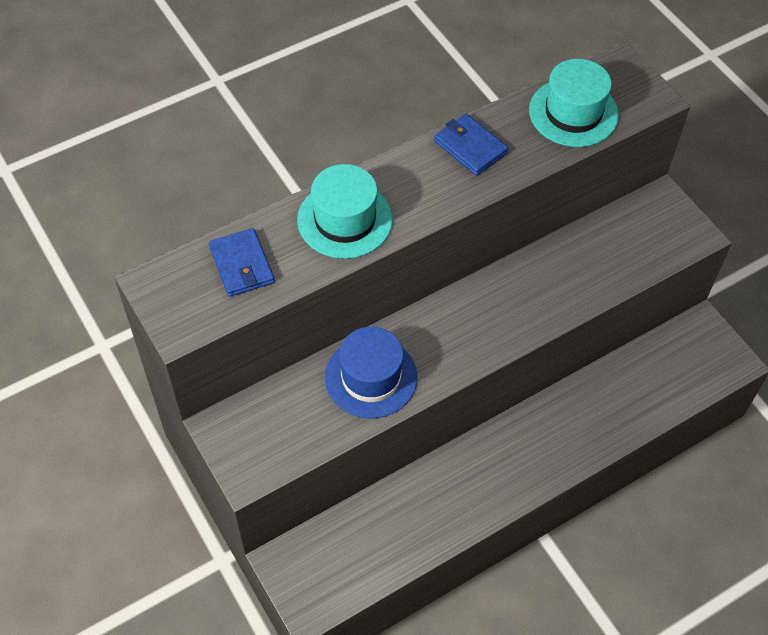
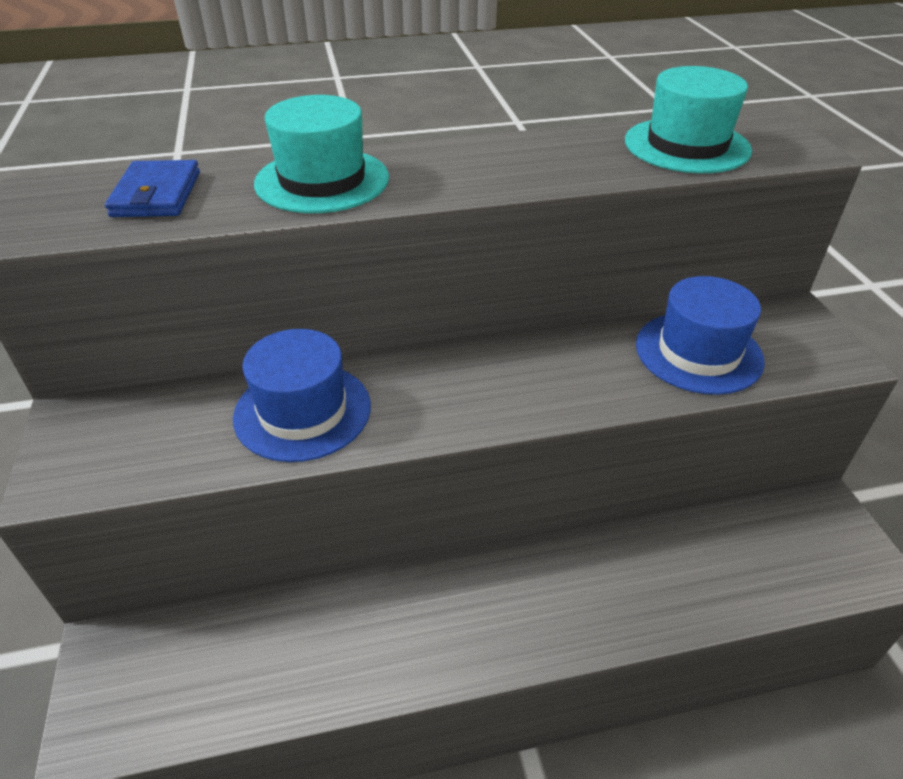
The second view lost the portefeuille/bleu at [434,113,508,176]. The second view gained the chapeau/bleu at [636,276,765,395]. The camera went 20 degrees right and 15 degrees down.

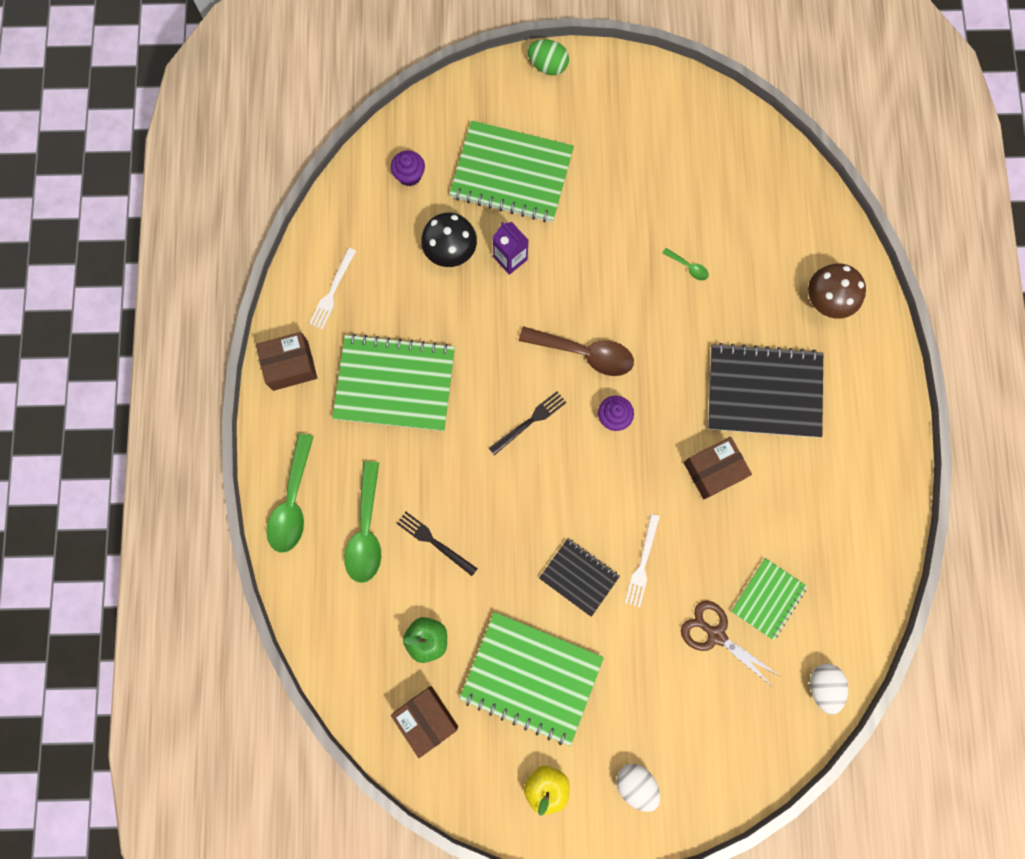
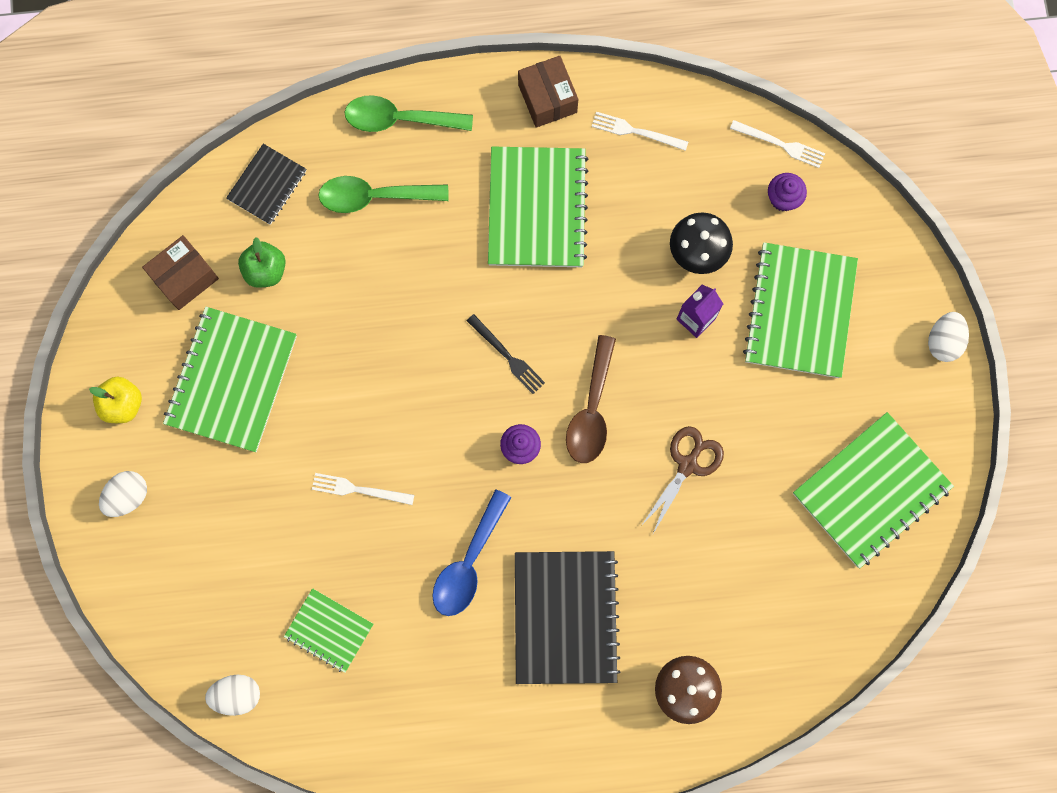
What was the œuf/vert at [528,39,569,75] turned into the œuf/blanc at [928,312,969,362]. The second view lost the cuillère/vert at [662,248,709,280]. Where the boîte/marron stood at [684,437,752,500], the cuillère/bleu came to stand at [432,489,512,616]. The second view lost the fourchette/noir at [397,512,478,576]. The carnet/noir ended up elsewhere, having gone from [539,538,620,617] to [226,144,307,225]. The ciseaux/marron ended up elsewhere, having gone from [681,601,780,687] to [641,426,724,533]. The second view gained the fourchette/blanc at [730,120,825,168]. The second view gained the carnet/vert at [793,412,954,568]. The camera went 85 degrees right and 0 degrees up.

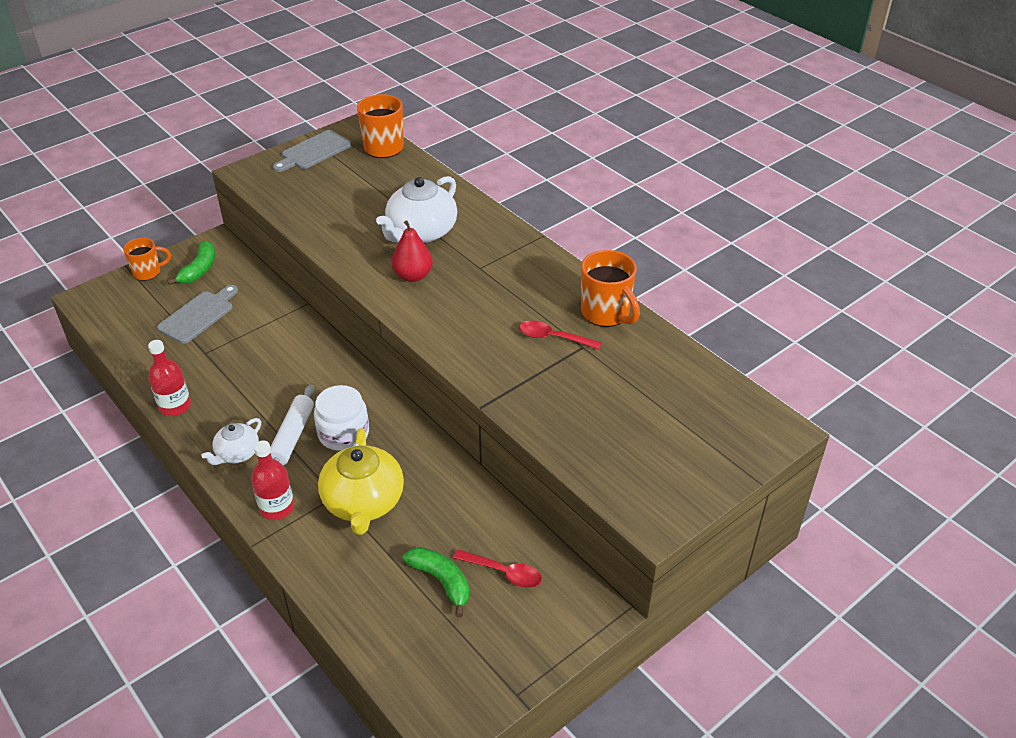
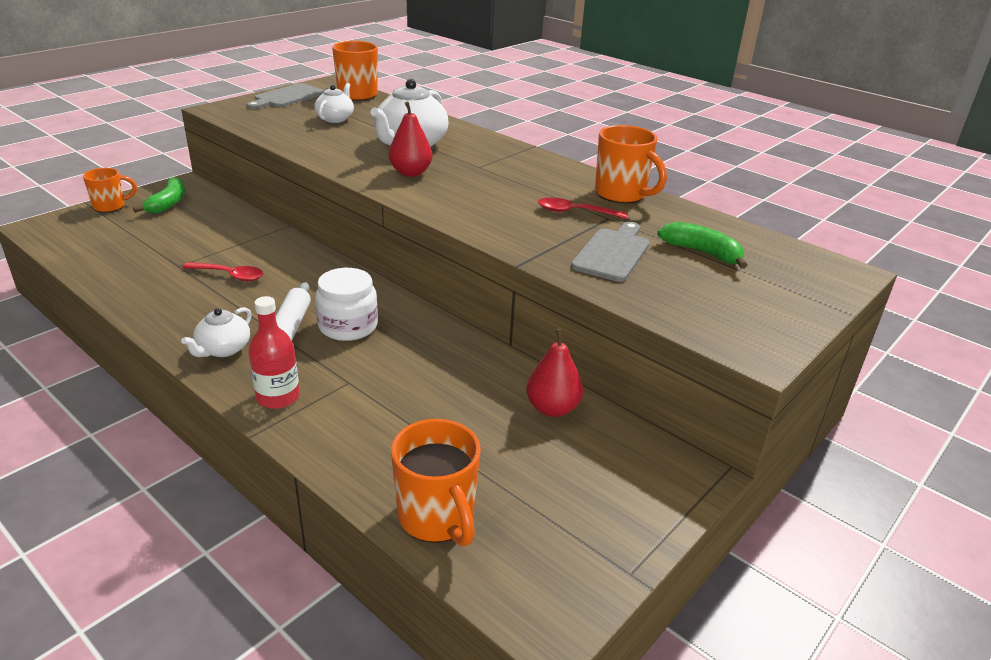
The planche à découper/gris ended up elsewhere, having gone from [157,285,238,344] to [571,222,649,282]. The second view lost the bouteille/rouge at [148,340,191,416]. The second view lost the théière/jaune at [318,428,404,535]. The banane/vert ended up elsewhere, having gone from [403,547,469,617] to [657,222,747,269]. The cuillère/rouge ended up elsewhere, having gone from [453,549,542,588] to [182,262,264,281]. The second view gained the théière/blanc at [314,83,354,123]. The second view gained the poire/rouge at [526,329,583,417]. The second view gained the tasse/orange at [391,419,481,546]. The camera went 10 degrees left and 10 degrees down.

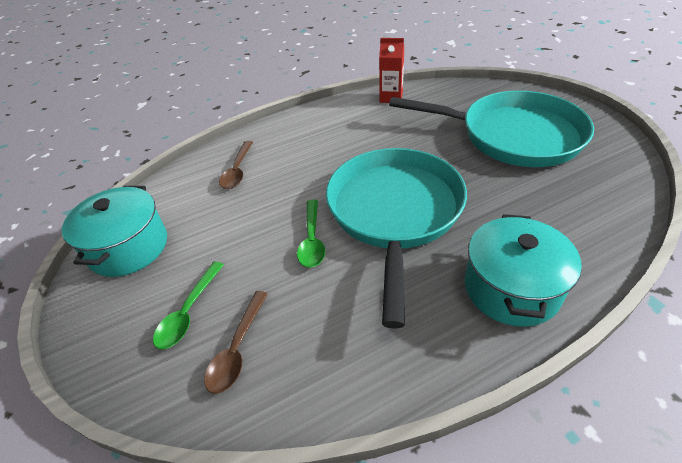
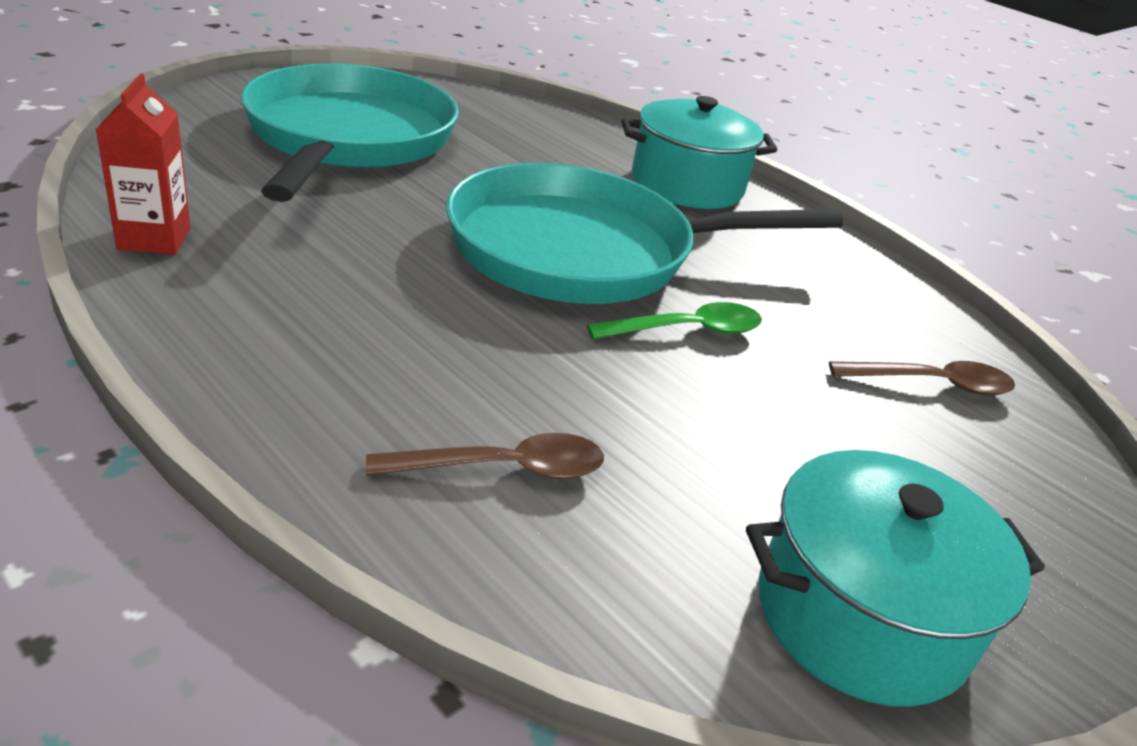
The second view lost the cuillère/vert at [153,261,224,349]. The camera went 115 degrees left and 10 degrees down.

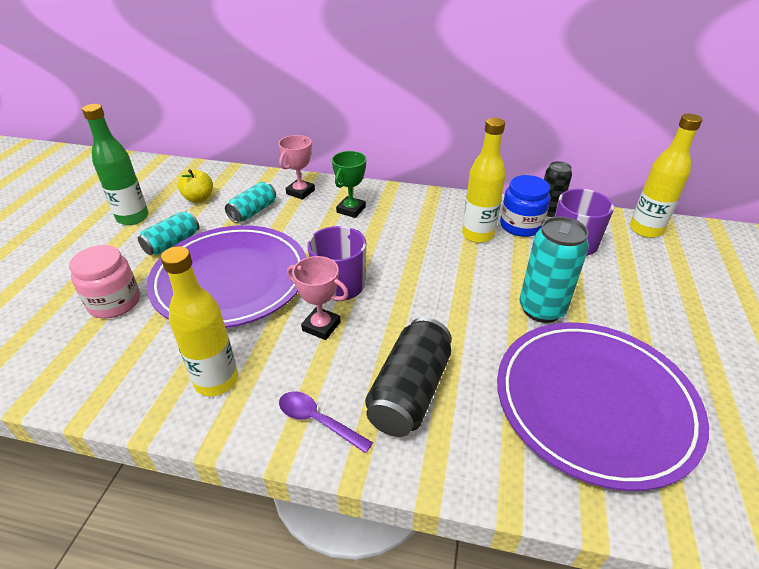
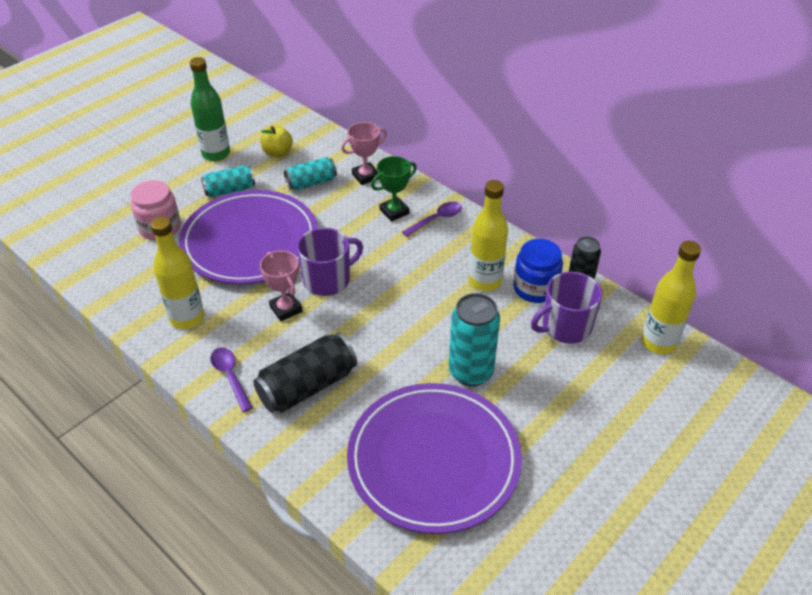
The second view gained the cuillère/violet at [402,202,462,237]. The camera went 30 degrees right and 5 degrees up.

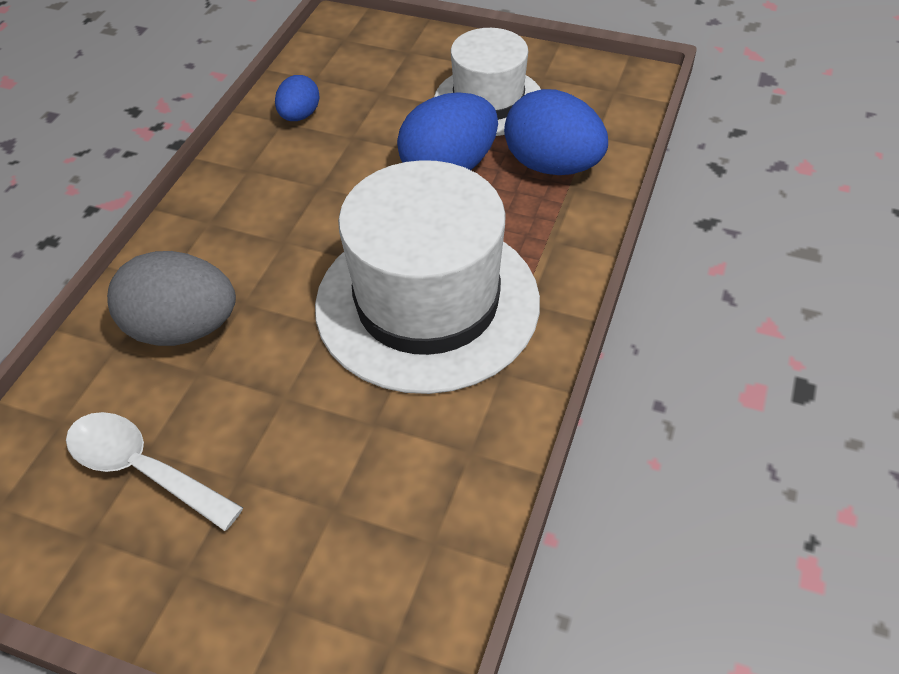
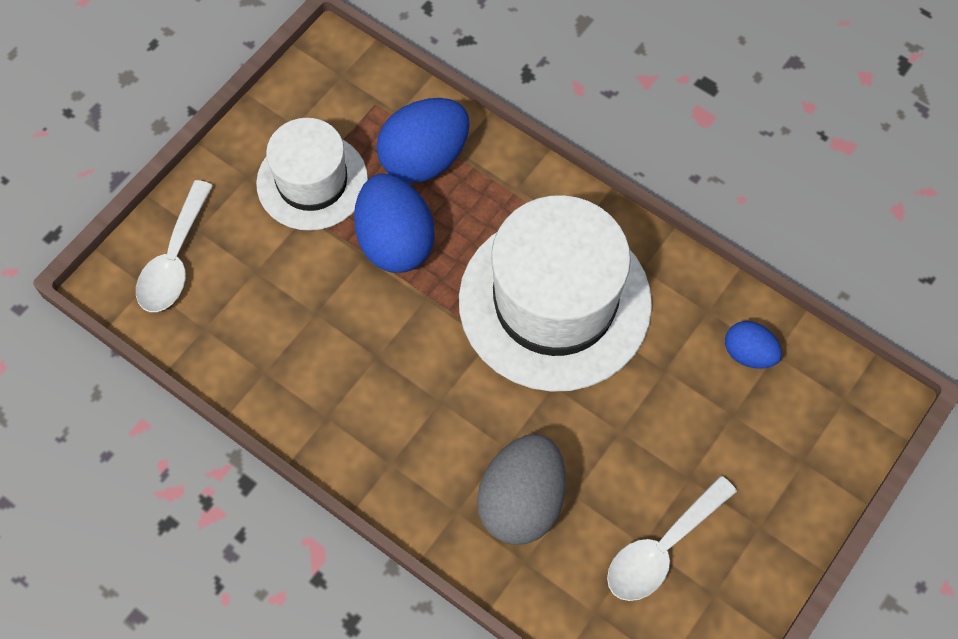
The œuf/bleu ended up elsewhere, having gone from [275,75,320,121] to [725,321,782,369]. The second view gained the cuillère/blanc at [136,180,213,312]. The camera went 75 degrees left and 15 degrees up.

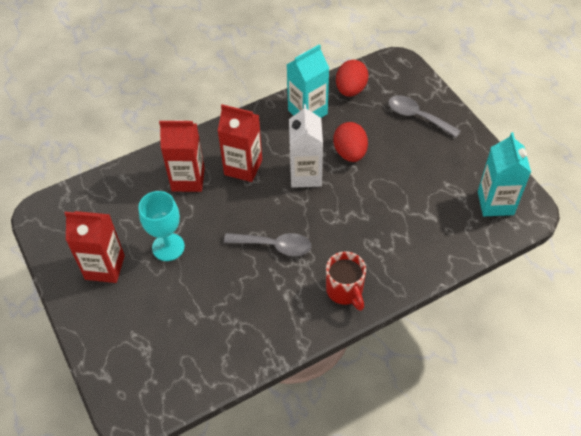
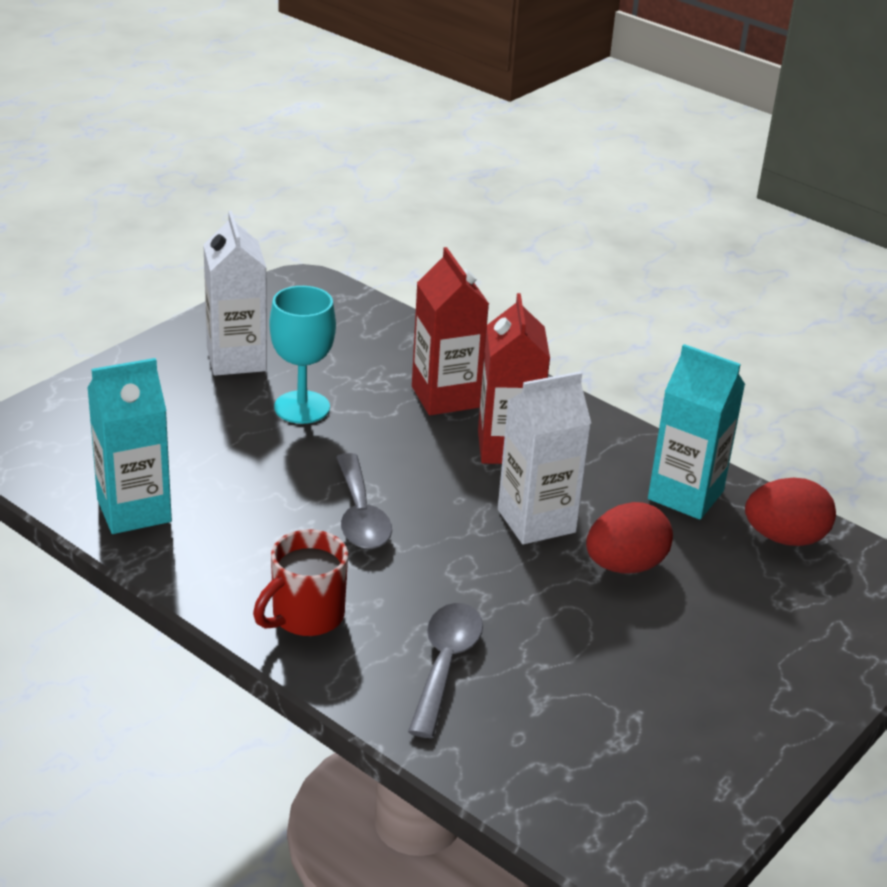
The cuillère/gris ended up elsewhere, having gone from [388,95,461,137] to [408,603,483,738]. The brique de lait/turquoise ended up elsewhere, having gone from [478,132,531,216] to [87,358,172,534]. What was the brique de lait/rouge at [64,211,125,283] turned into the brique de lait/blanc at [203,211,267,376]. The camera went 65 degrees right and 20 degrees down.

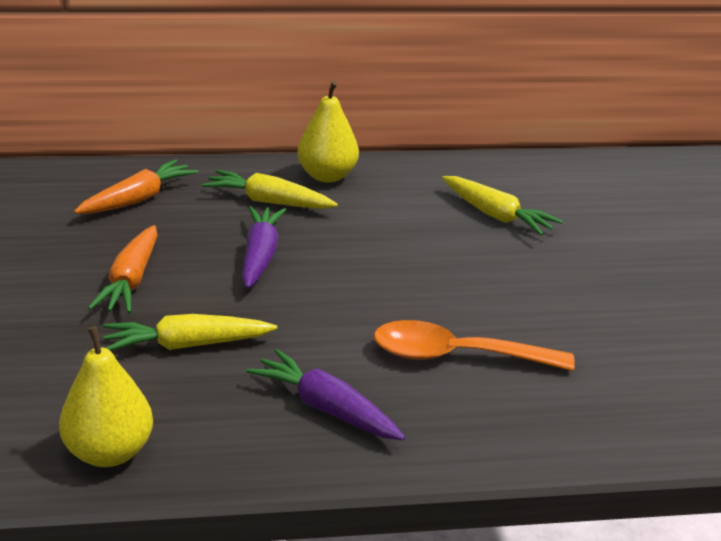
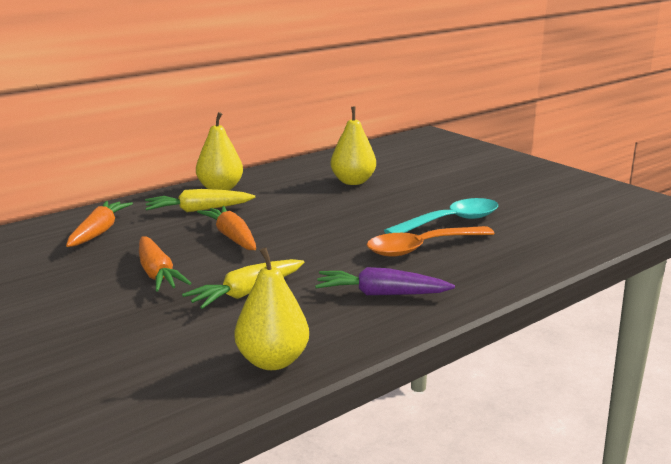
Where the carotte/jaune stood at [442,176,563,236], the poire/jaune came to stand at [331,106,376,185]. What was the carotte/violet at [242,206,286,289] turned into the carotte/orange at [197,206,256,250]. The second view gained the cuillère/turquoise at [384,198,498,234]. The camera went 30 degrees left and 10 degrees down.

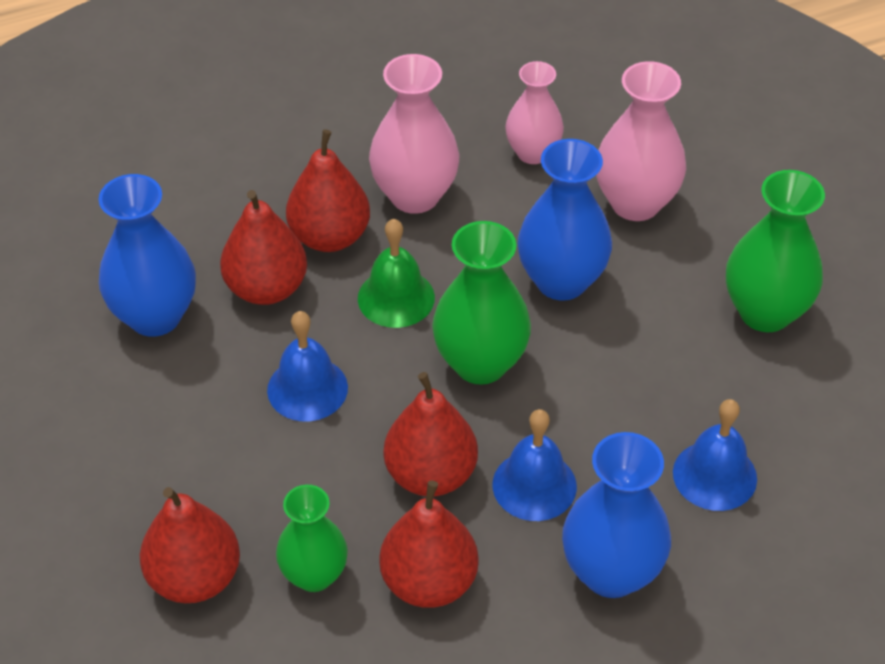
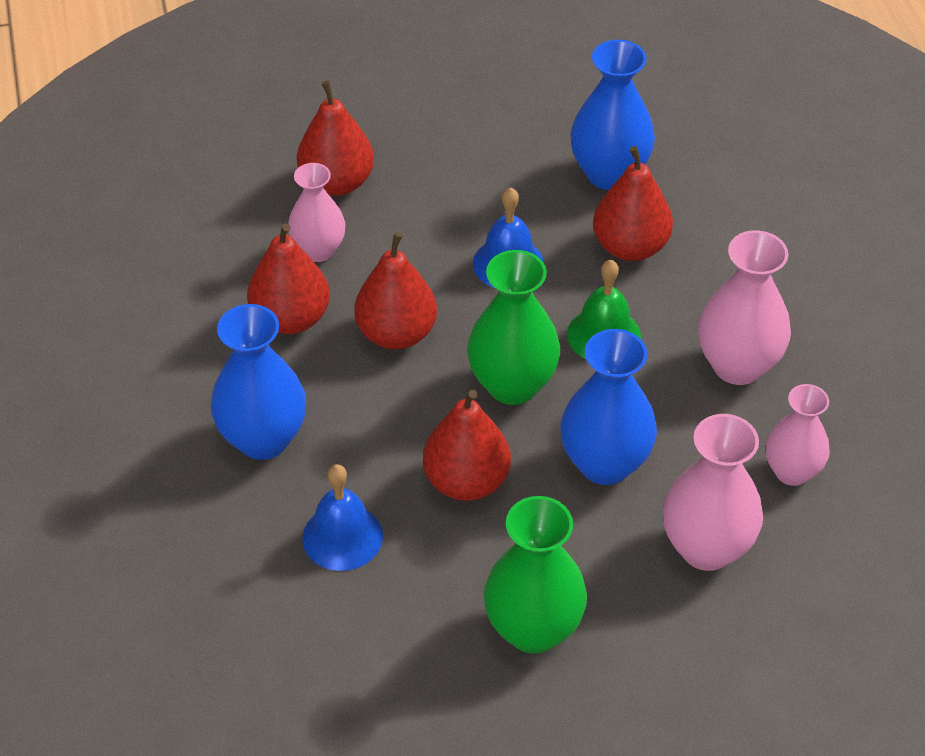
The poire/rouge ended up elsewhere, having gone from [286,130,370,252] to [423,390,511,501]. The second view lost the cloche/bleu at [493,409,577,521]. What was the vase/vert at [276,485,348,592] turned into the vase/rose at [288,163,345,262]. The camera went 100 degrees right and 0 degrees up.

